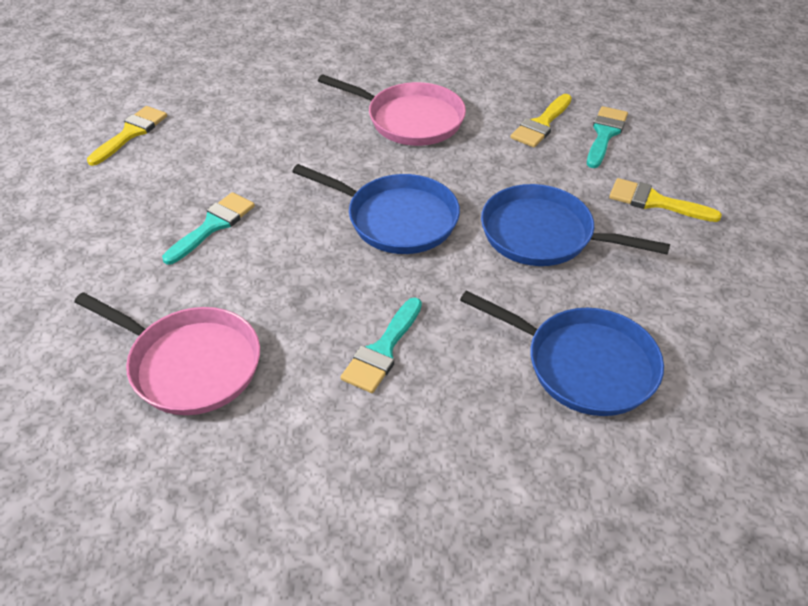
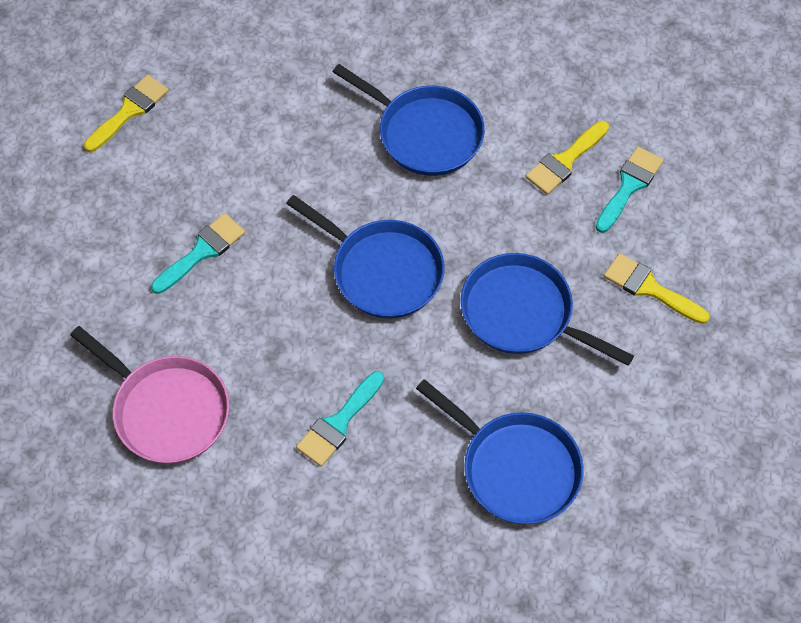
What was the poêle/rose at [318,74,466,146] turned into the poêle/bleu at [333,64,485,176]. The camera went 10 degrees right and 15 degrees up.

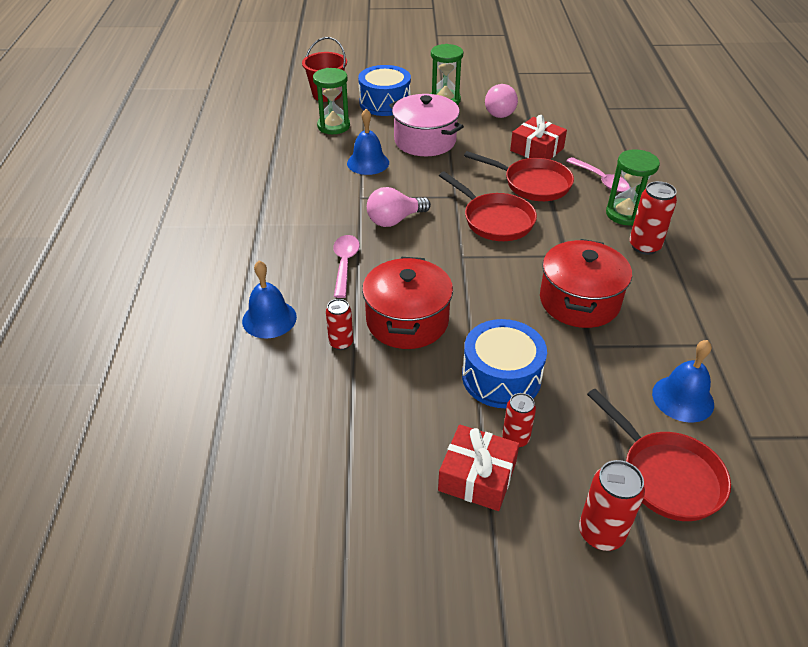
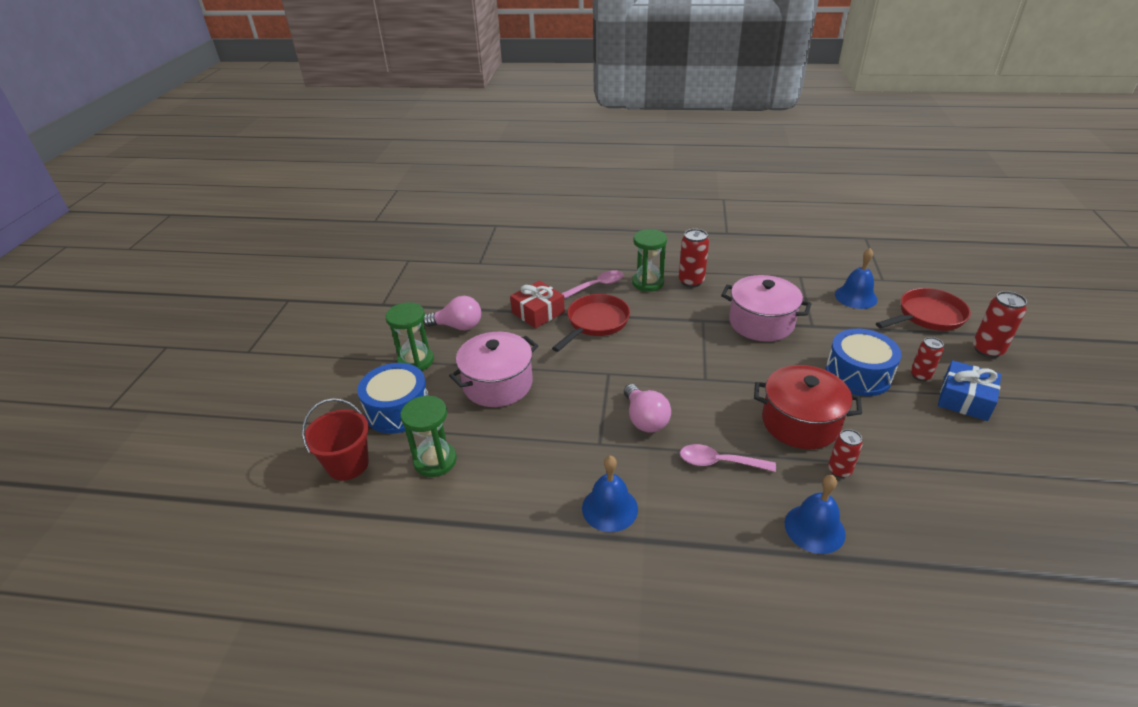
The cloche/bleu ended up elsewhere, having gone from [347,109,389,175] to [582,456,638,532]. The second view lost the poêle/rouge at [439,171,537,241]. What was the marmite/rouge at [540,239,632,328] turned into the marmite/rose at [721,275,811,342]. What was the cadeau/rouge at [438,425,519,511] turned into the cadeau/bleu at [938,360,1001,421]. The camera went 80 degrees left and 5 degrees down.

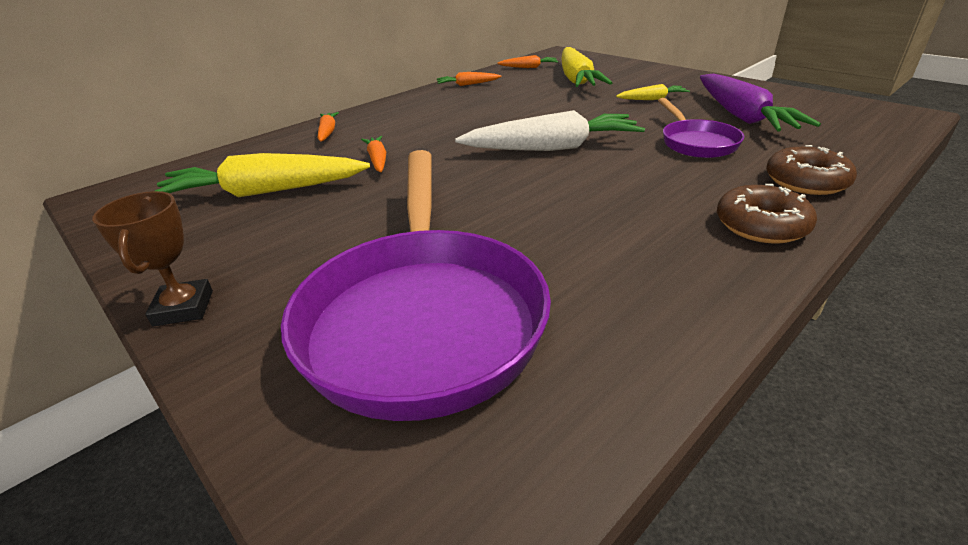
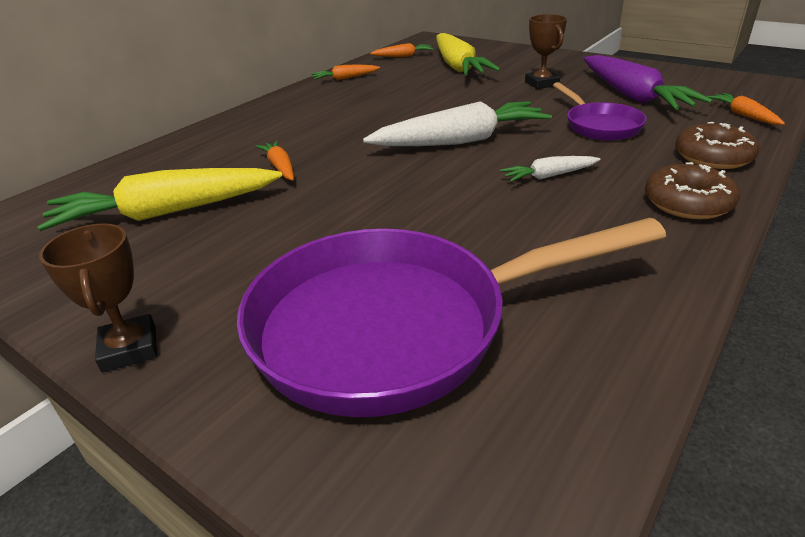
Where the carotte/jaune stood at [616,84,690,100], the trophée/marron came to stand at [525,14,567,89]. The carotte/orange ended up elsewhere, having gone from [317,112,339,142] to [707,93,785,125]. The poêle/violet at [281,150,551,421] ended up facing another way, 90 degrees clockwise from before. The second view gained the carotte/blanc at [500,156,600,182]. The camera went 10 degrees left and 0 degrees up.

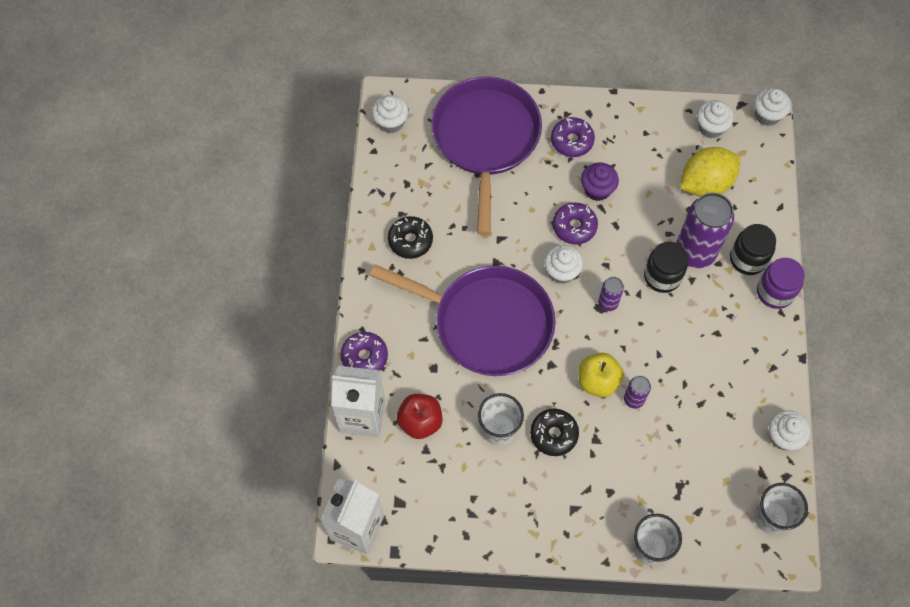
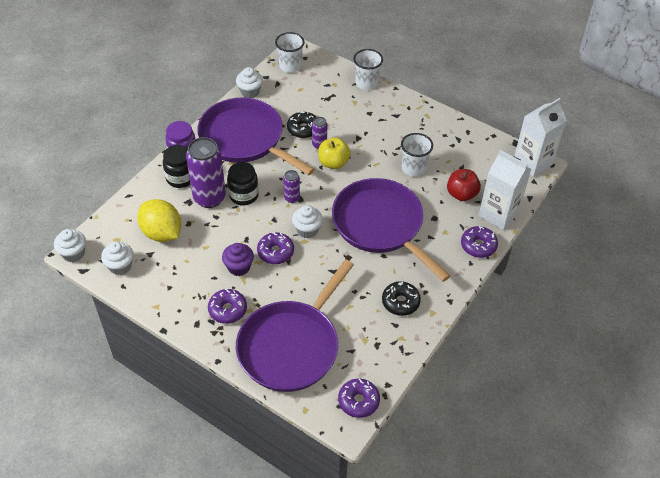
Where the muffin/blanc stood at [372,95,408,133], the beignet/violet came to stand at [338,379,380,418]. The citron/jaune at [680,147,740,197] ended up facing another way, 45 degrees clockwise from before. The beignet/noir ended up elsewhere, having gone from [530,409,579,456] to [287,111,316,138]. The second view gained the poêle/violet at [197,98,315,175]. The camera went 150 degrees left and 15 degrees down.

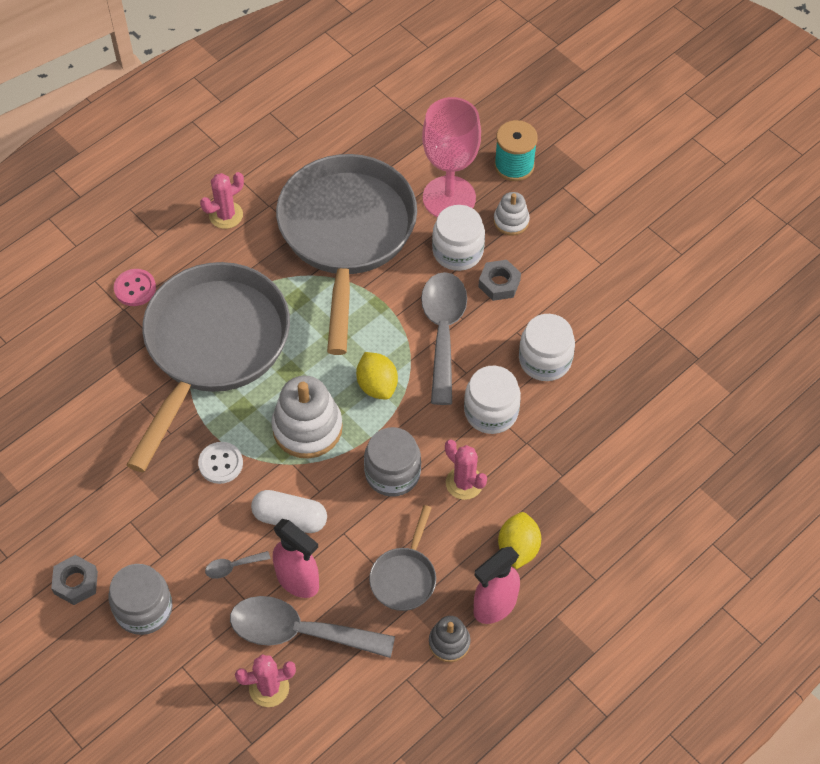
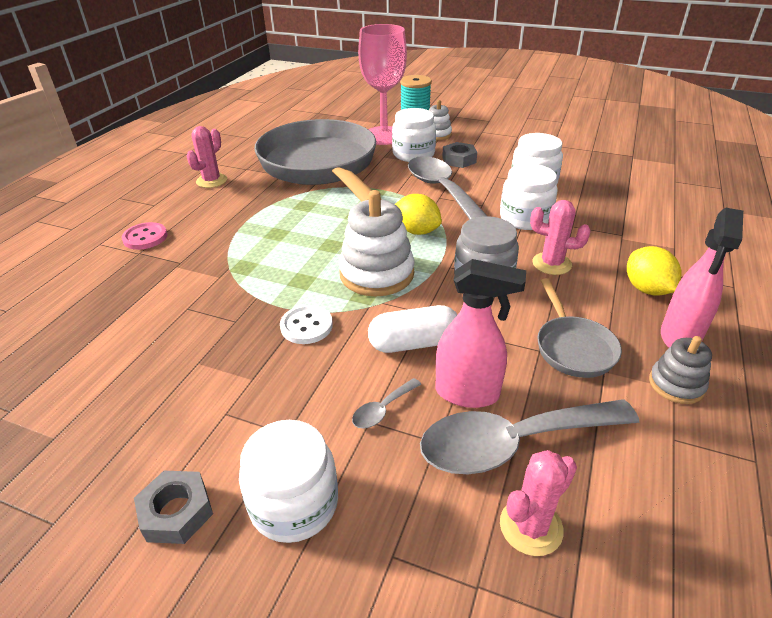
The second view lost the poêle/gris at [127,262,290,472]. What was the bocal/gris at [108,564,172,635] turned into the bocal/blanc at [239,420,338,543]. The camera went 25 degrees left and 20 degrees down.

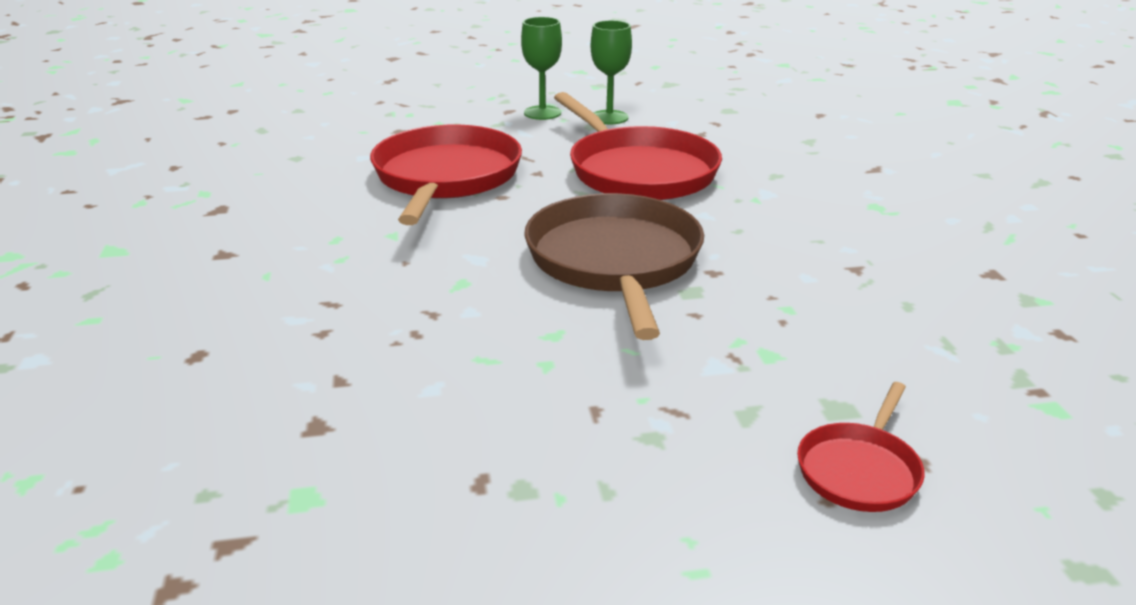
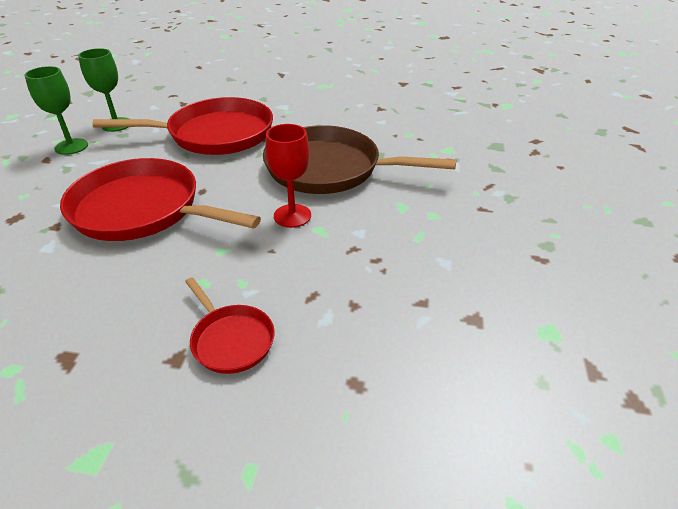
The poêle/rouge ended up elsewhere, having gone from [797,382,925,512] to [185,278,275,374]. The second view gained the verre à pied/rouge at [266,124,311,228]. The camera went 70 degrees left and 10 degrees up.

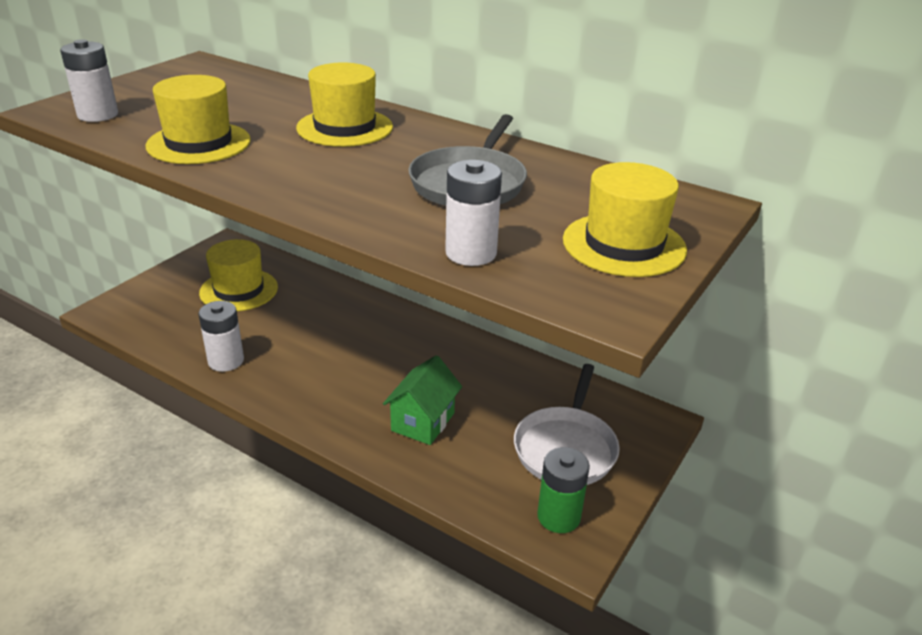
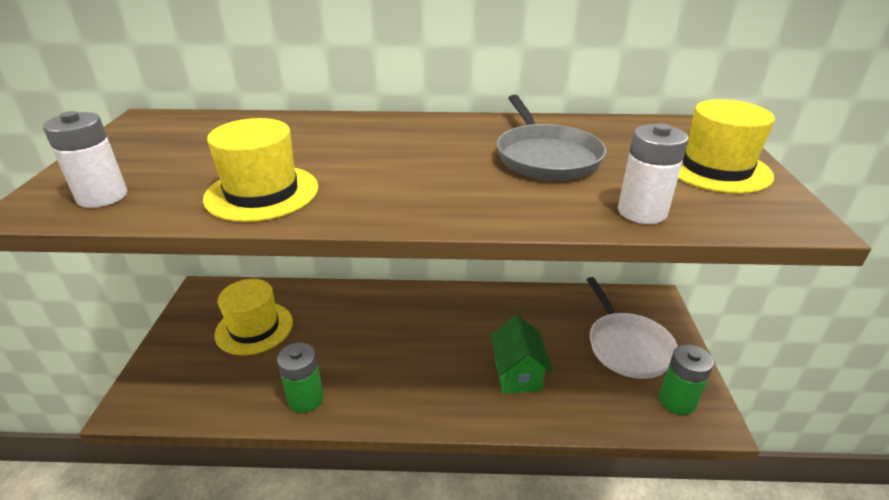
The second view lost the chapeau/jaune at [296,62,393,147]. What was the pile/blanc at [198,301,244,372] turned into the pile/vert at [277,343,324,413]. The camera went 30 degrees left and 0 degrees up.

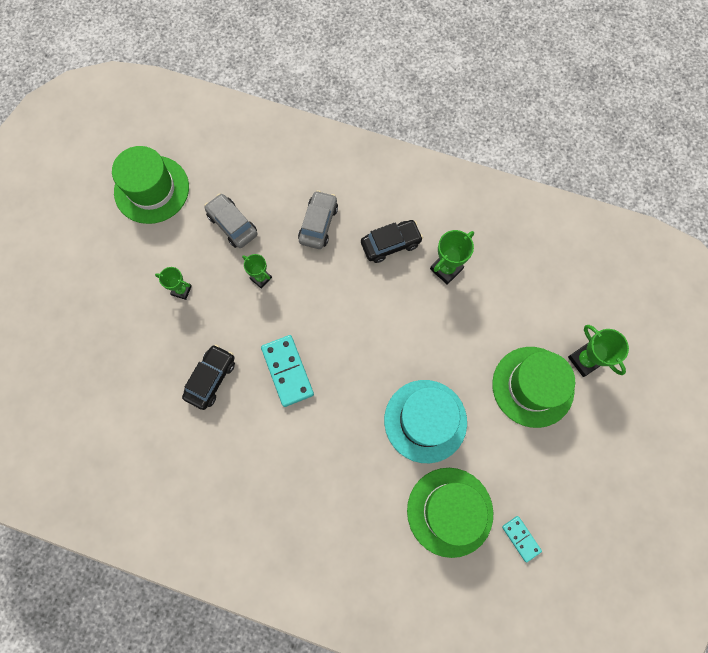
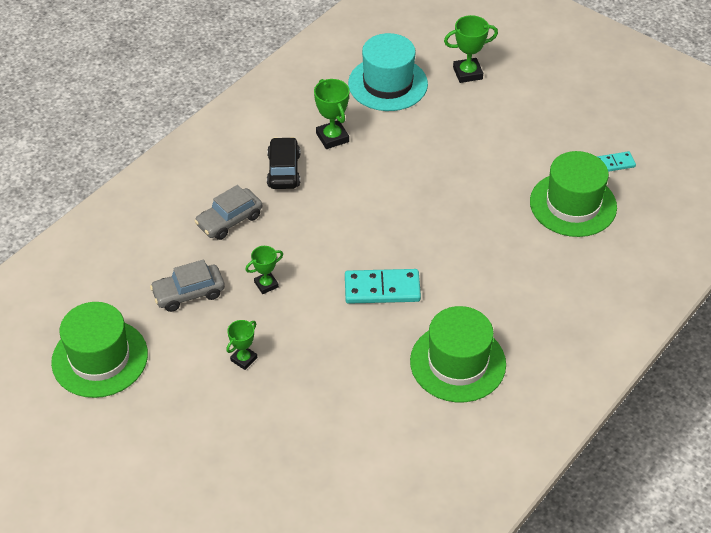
The voiture/gris at [298,190,338,249] ended up facing another way, 75 degrees counterclockwise from before. The second view lost the voiture/noir at [182,344,235,410]. The chapeau/vert ended up elsewhere, having gone from [492,347,575,428] to [410,306,506,402]. The chapeau/turquoise ended up elsewhere, having gone from [384,380,467,463] to [348,33,428,111]. The camera went 70 degrees left and 25 degrees down.

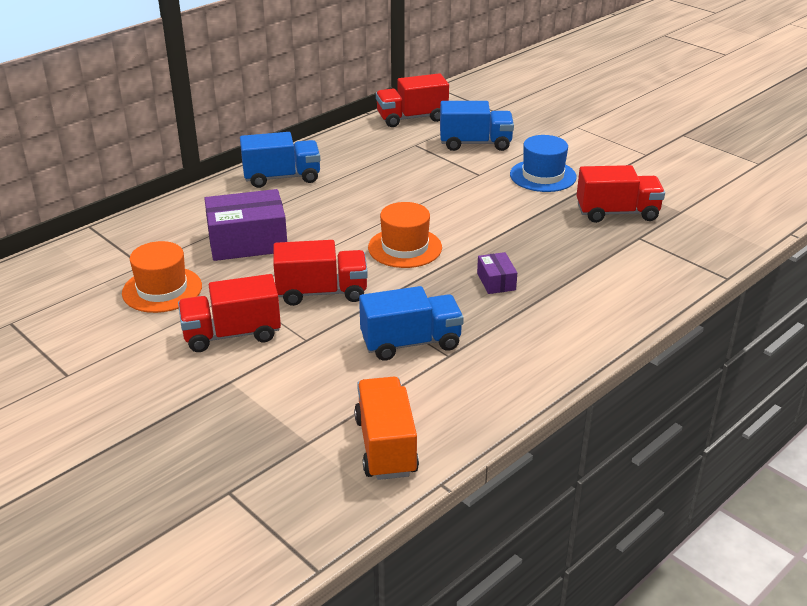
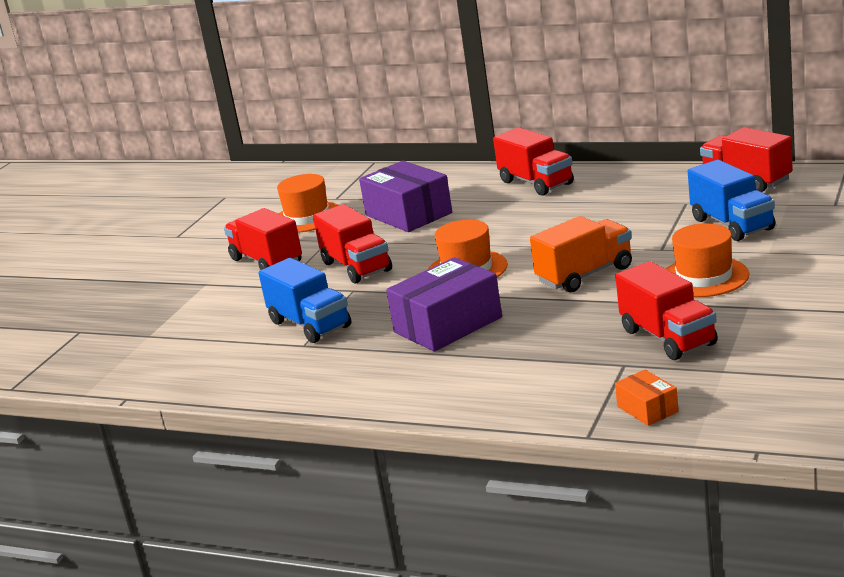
What was the camion/bleu at [240,132,320,188] turned into the camion/rouge at [493,127,574,196]. What was the chapeau/bleu at [510,135,577,192] turned into the chapeau/orange at [666,223,749,297]. The size of the boîte/violet at [477,252,517,294] changed by a factor of 2.04. The camion/orange ended up elsewhere, having gone from [354,377,419,480] to [530,216,632,293]. The second view gained the boîte/orange at [615,370,679,426]. The camera went 70 degrees right and 10 degrees down.

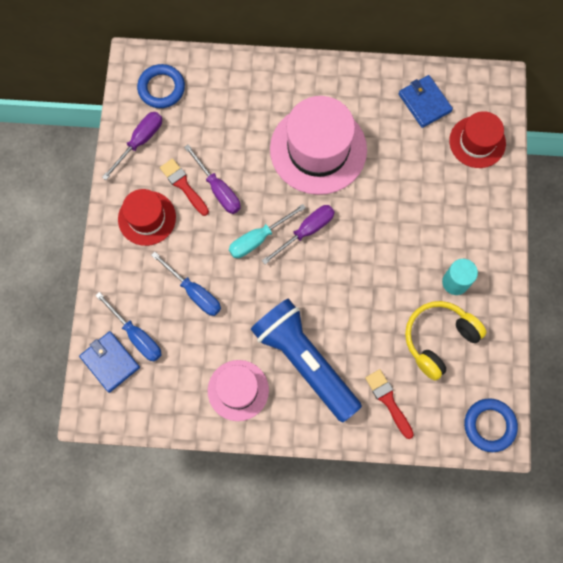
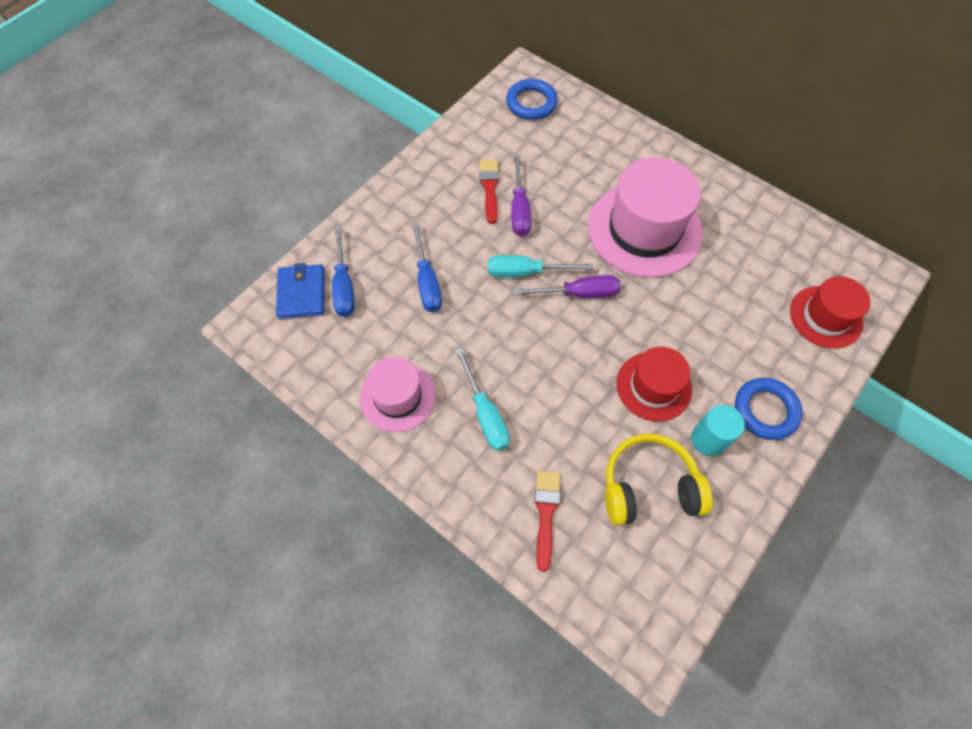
The second view lost the portefeuille/bleu at [399,75,453,128]. The second view lost the tournevis/violet at [102,112,162,180]. The chapeau/rouge ended up elsewhere, having gone from [118,189,176,246] to [617,347,692,422]. Where the lampe de poche/bleu stood at [251,298,362,423], the tournevis/turquoise came to stand at [455,348,510,451]. The anneau/bleu ended up elsewhere, having gone from [464,398,518,452] to [735,378,803,440]. The camera went 35 degrees right and 10 degrees down.

